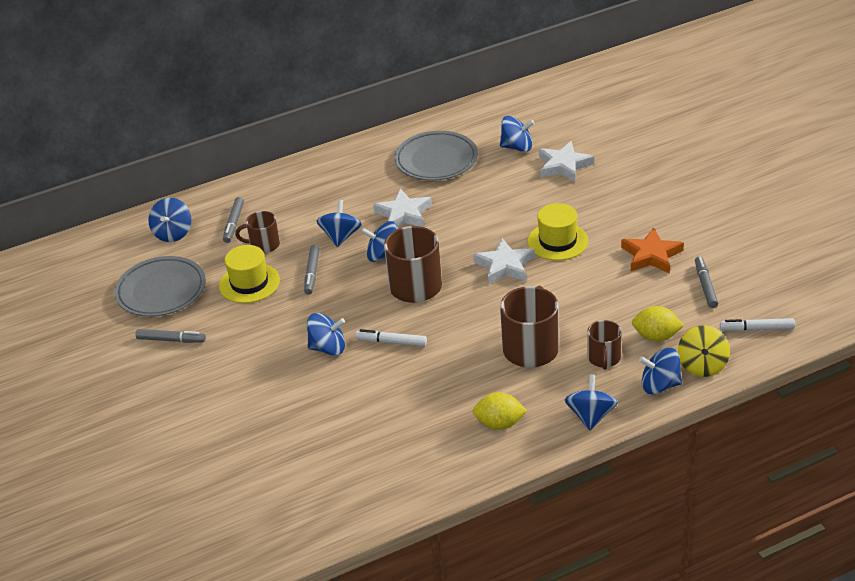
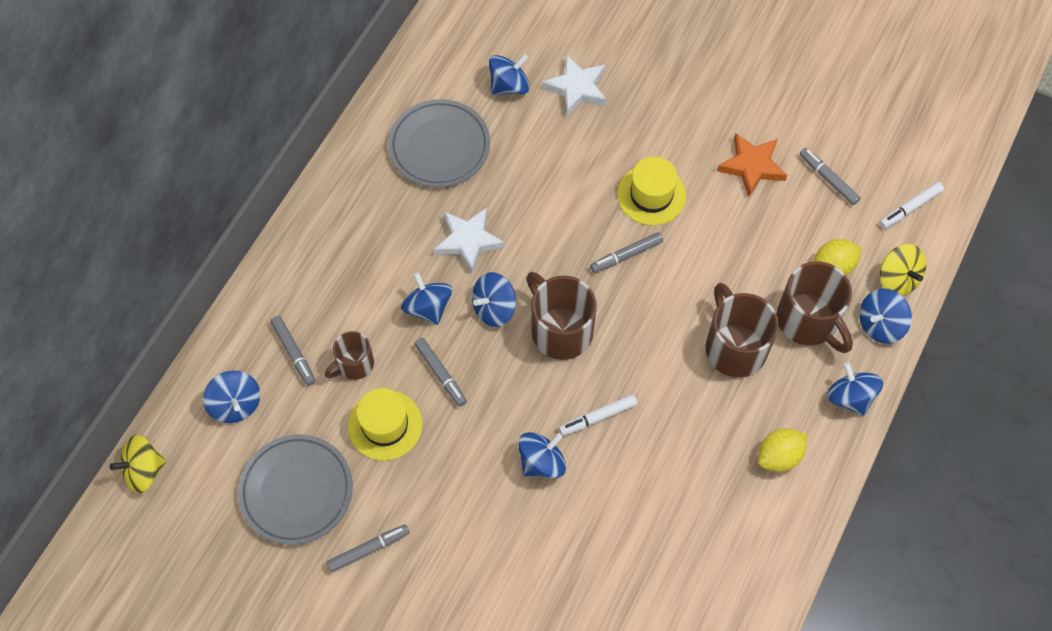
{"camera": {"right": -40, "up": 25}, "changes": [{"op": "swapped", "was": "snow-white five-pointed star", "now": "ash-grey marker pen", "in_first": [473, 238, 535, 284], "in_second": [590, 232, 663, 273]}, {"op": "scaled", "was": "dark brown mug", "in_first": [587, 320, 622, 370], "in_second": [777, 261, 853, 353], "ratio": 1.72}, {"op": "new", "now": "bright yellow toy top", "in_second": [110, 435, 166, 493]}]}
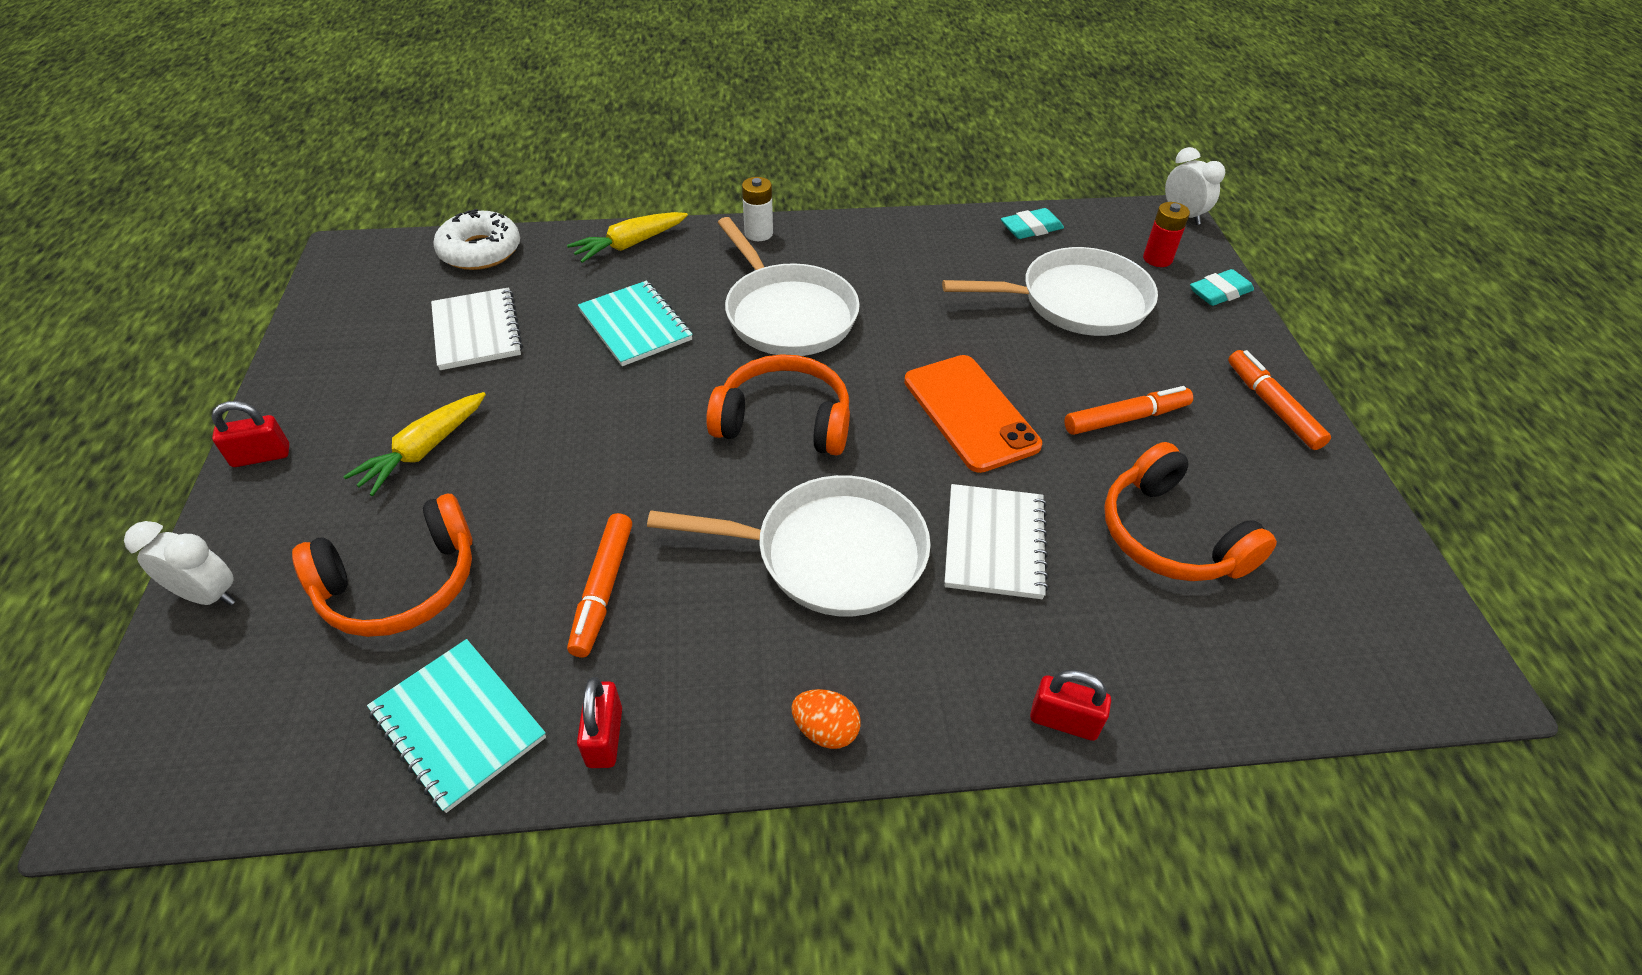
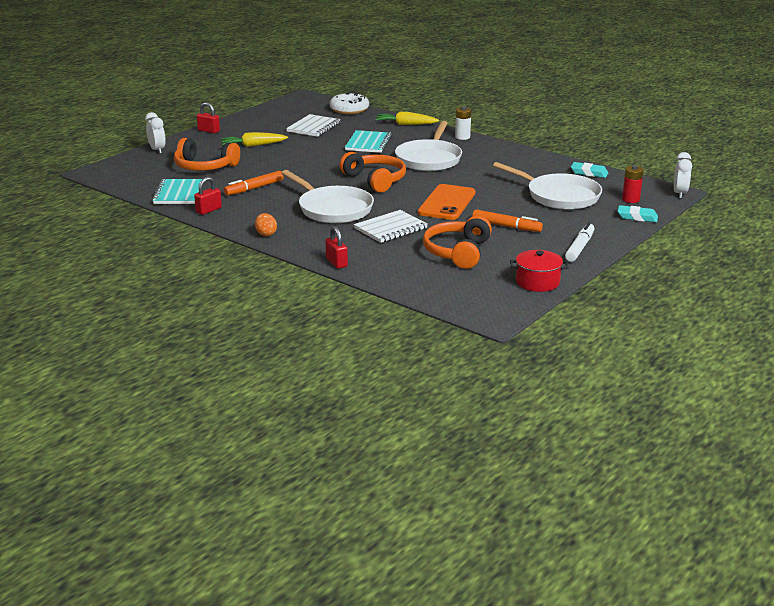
{"camera": {"right": 45, "up": -20}, "changes": [{"op": "repainted", "was": "bright orange marker pen", "now": "snow-white marker pen", "in_first": [1228, 350, 1331, 450], "in_second": [565, 222, 595, 262]}, {"op": "new", "now": "scarlet cooking pot", "in_second": [510, 250, 569, 292]}]}
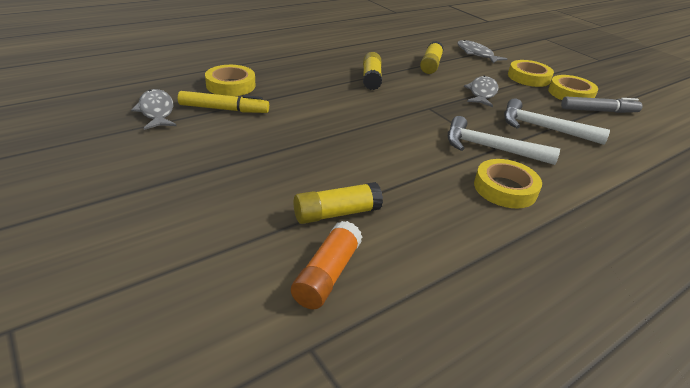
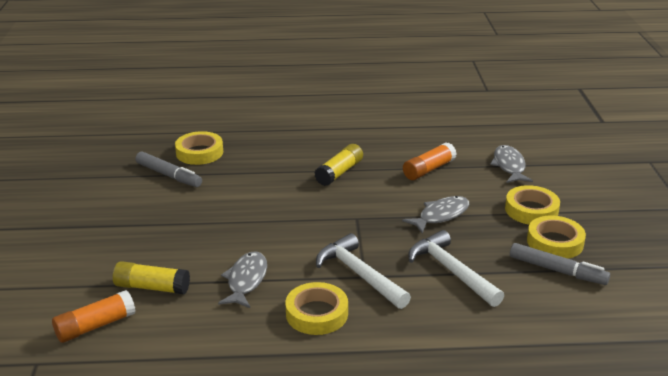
{"camera": {"right": 35, "up": -5}, "changes": [{"op": "repainted", "was": "bright yellow stick of glue", "now": "bright orange stick of glue", "in_first": [420, 41, 444, 74], "in_second": [403, 142, 457, 180]}, {"op": "shifted", "was": "ash-grey toy fish", "in_first": [131, 89, 177, 130], "in_second": [218, 251, 267, 308]}, {"op": "repainted", "was": "bright yellow marker pen", "now": "ash-grey marker pen", "in_first": [178, 91, 269, 113], "in_second": [135, 152, 202, 187]}]}
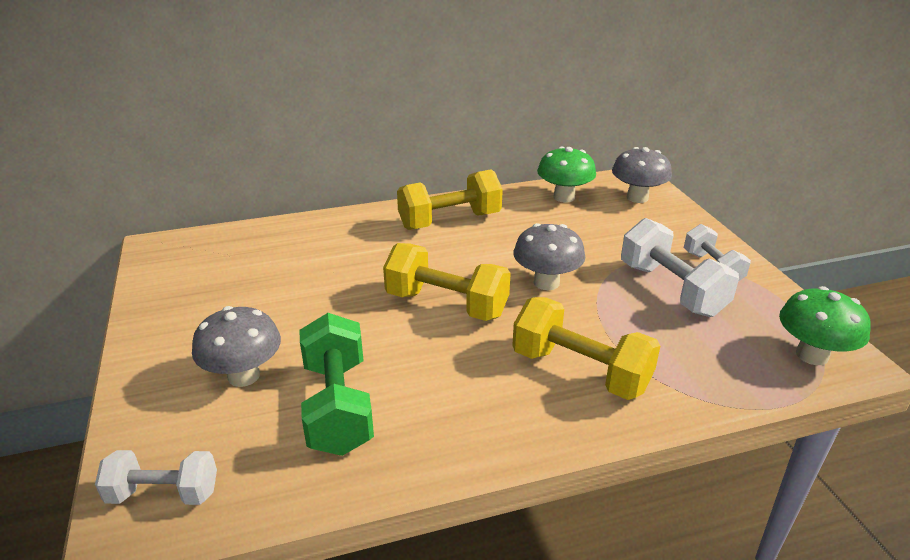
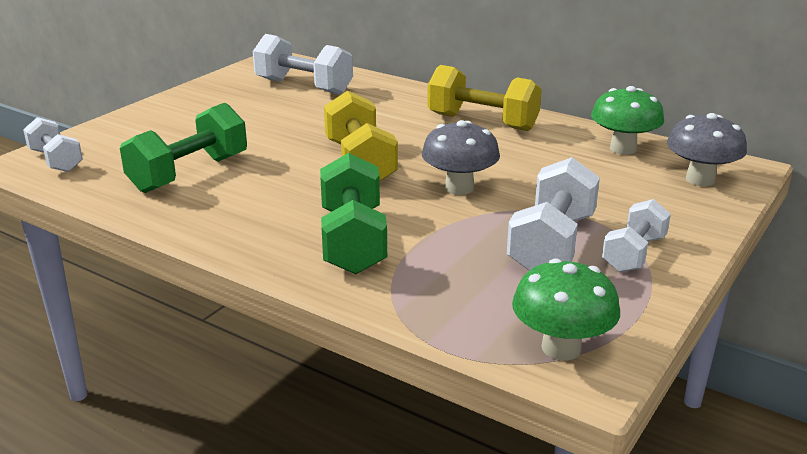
{"camera": {"right": 50, "up": -5}, "changes": [{"op": "repainted", "was": "bright yellow hand weight", "now": "emerald hand weight", "in_first": [512, 297, 660, 400], "in_second": [320, 153, 387, 274]}, {"op": "gone", "was": "ash-grey toadstool", "in_first": [192, 306, 281, 387]}, {"op": "new", "now": "snow-white hand weight", "in_second": [253, 34, 353, 95]}]}
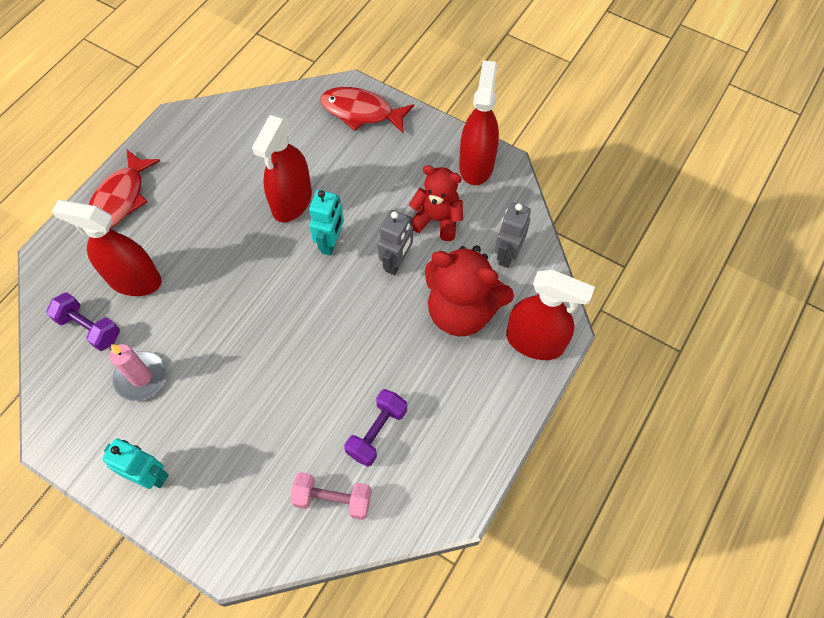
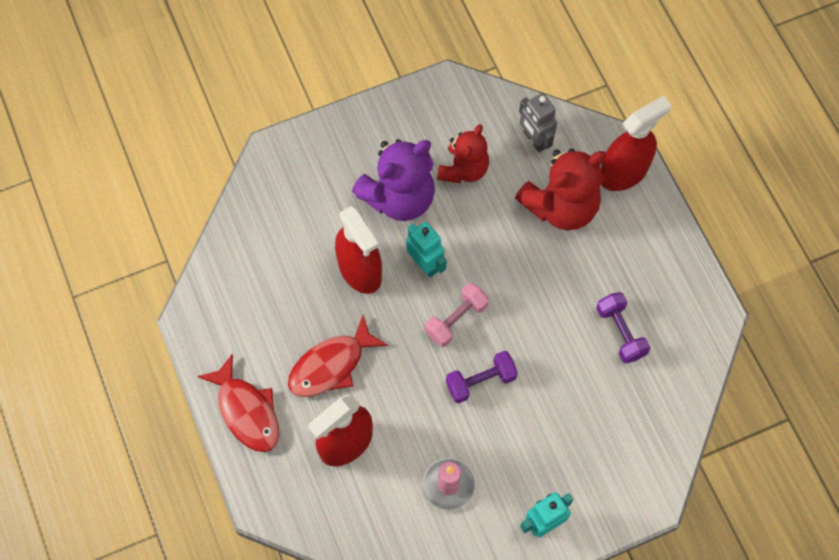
{"camera": {"right": -55, "up": 5}, "changes": [{"op": "gone", "was": "scarlet sprayer", "in_first": [459, 60, 499, 185]}, {"op": "shifted", "was": "scarlet toy fish", "in_first": [320, 87, 414, 133], "in_second": [288, 315, 388, 397]}, {"op": "rotated", "was": "scarlet stuffed bear", "in_first": [409, 165, 463, 241], "in_second": [437, 124, 489, 183], "clockwise": 150}, {"op": "gone", "was": "ash-grey robot", "in_first": [378, 210, 413, 275]}, {"op": "shifted", "was": "violet hand weight", "in_first": [46, 292, 120, 351], "in_second": [446, 351, 518, 403]}, {"op": "shifted", "was": "rosy hand weight", "in_first": [290, 472, 372, 520], "in_second": [425, 283, 489, 347]}, {"op": "new", "now": "violet stuffed bear", "in_second": [352, 139, 435, 221]}]}
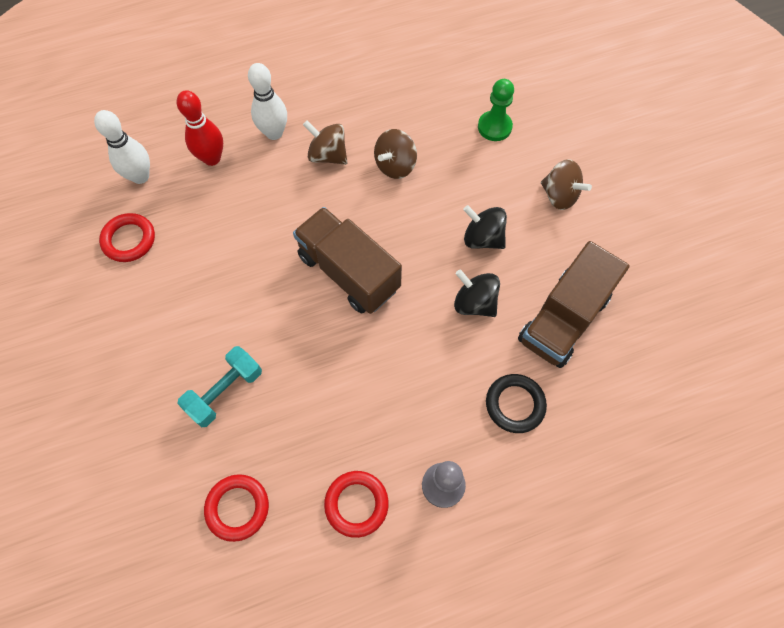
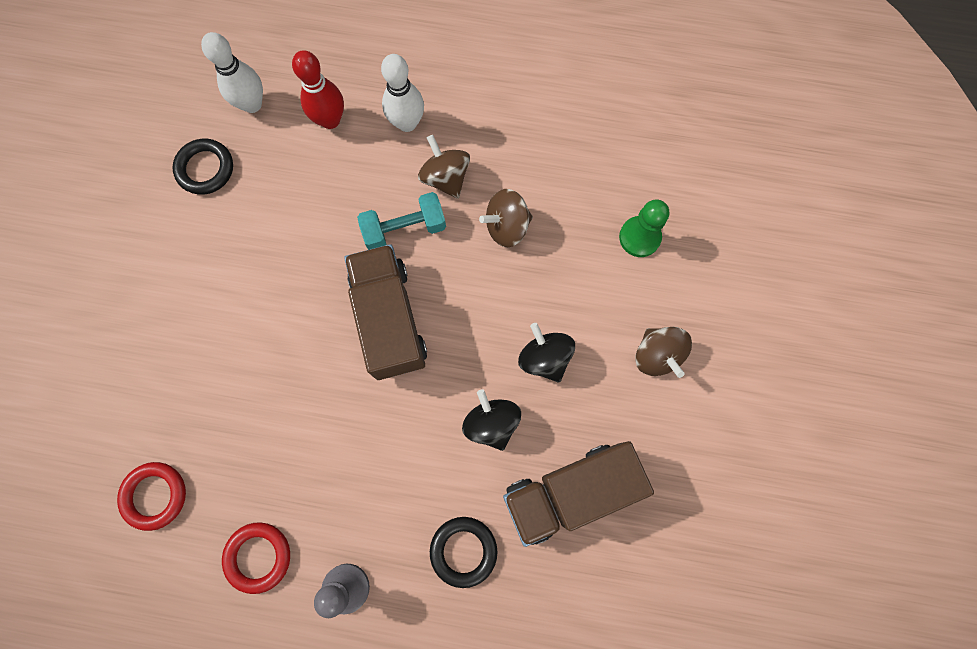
{"camera": {"right": 30, "up": 10}, "changes": [{"op": "repainted", "was": "scarlet ring", "now": "jet-black ring", "in_first": [99, 213, 155, 262], "in_second": [172, 139, 233, 195]}, {"op": "shifted", "was": "teal hand weight", "in_first": [177, 346, 262, 427], "in_second": [357, 192, 446, 250]}]}
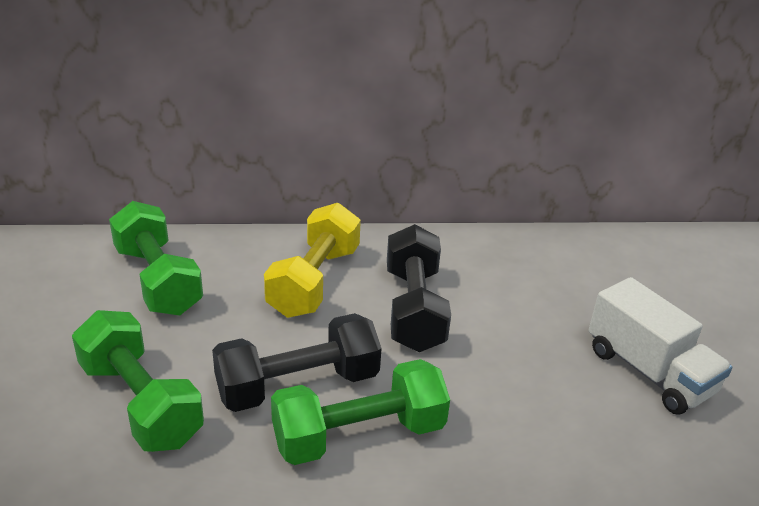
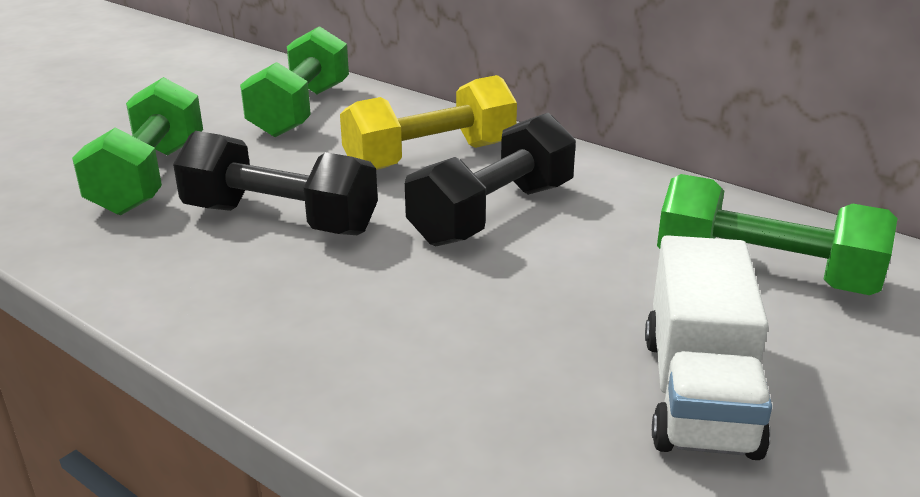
{"camera": {"right": 45, "up": -5}, "changes": [{"op": "shifted", "was": "emerald hand weight", "in_first": [271, 359, 450, 465], "in_second": [657, 174, 898, 295]}]}
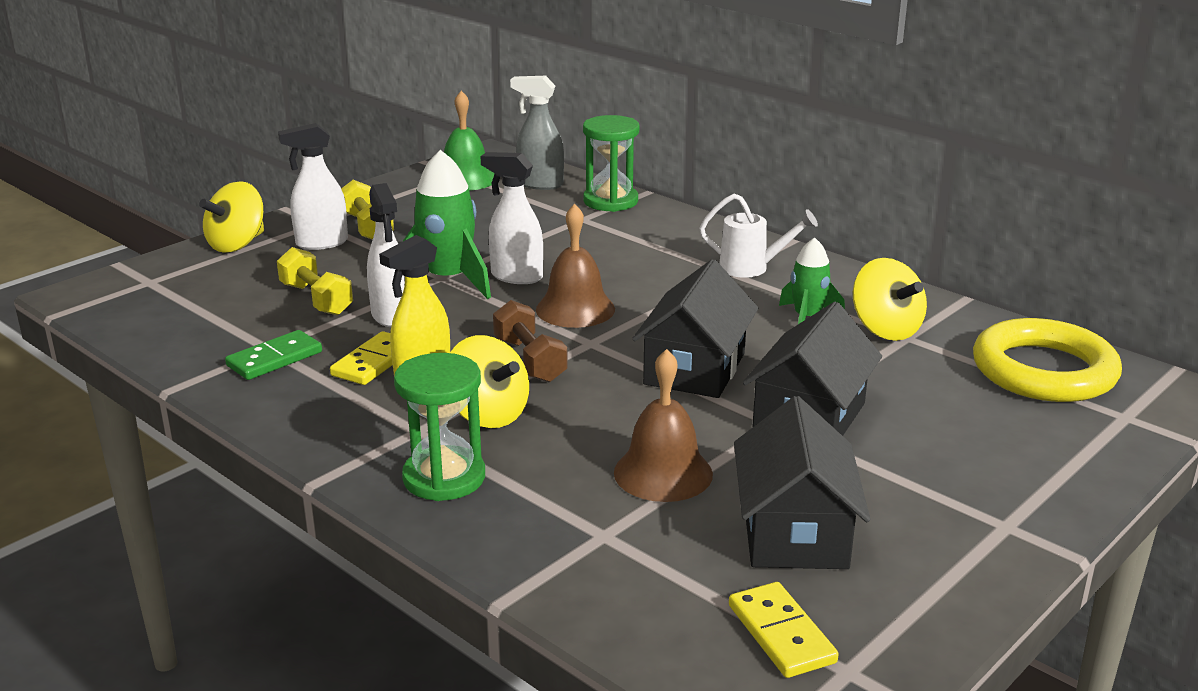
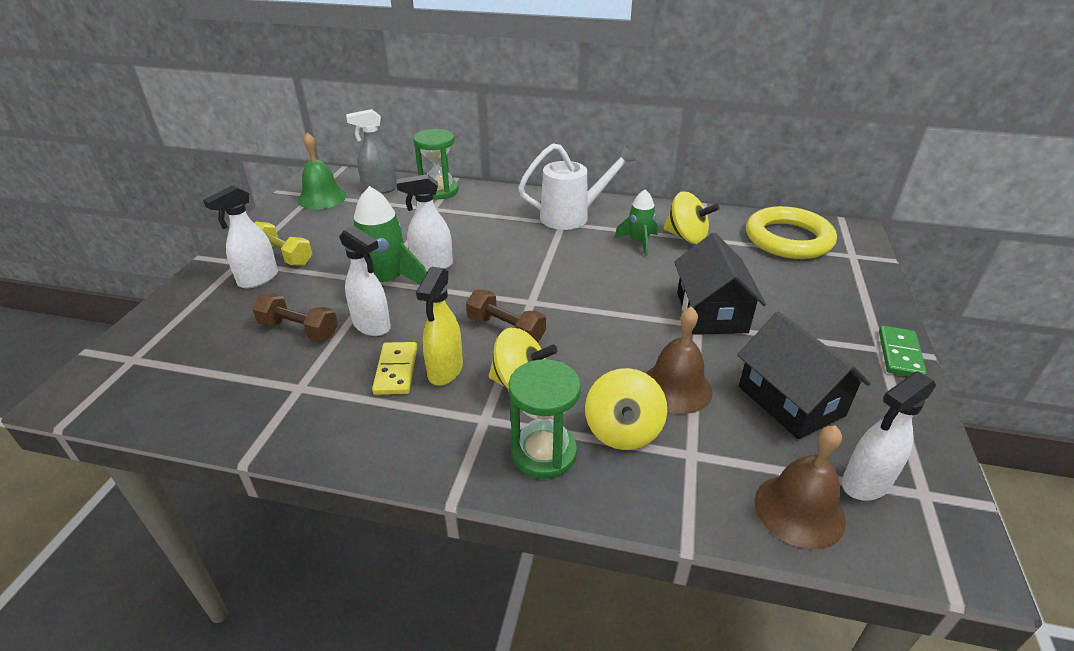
{"camera": {"right": -30, "up": 10}, "changes": [{"op": "shifted", "was": "bright yellow toy top", "in_first": [199, 181, 264, 253], "in_second": [585, 368, 667, 450]}, {"op": "scaled", "was": "snow-white watering pot", "in_first": [699, 194, 818, 278], "in_second": [518, 143, 637, 230], "ratio": 1.51}, {"op": "shifted", "was": "dark brown bell", "in_first": [536, 204, 615, 328], "in_second": [755, 425, 846, 549]}, {"op": "repainted", "was": "bright yellow hand weight", "now": "dark brown hand weight", "in_first": [277, 247, 353, 316], "in_second": [252, 293, 338, 341]}, {"op": "gone", "was": "jet-black cottage", "in_first": [632, 259, 758, 398]}, {"op": "shifted", "was": "emerald domino", "in_first": [225, 330, 322, 380], "in_second": [879, 326, 927, 376]}, {"op": "swapped", "was": "bright yellow domino", "now": "snow-white sprayer", "in_first": [729, 582, 839, 678], "in_second": [842, 371, 936, 500]}]}
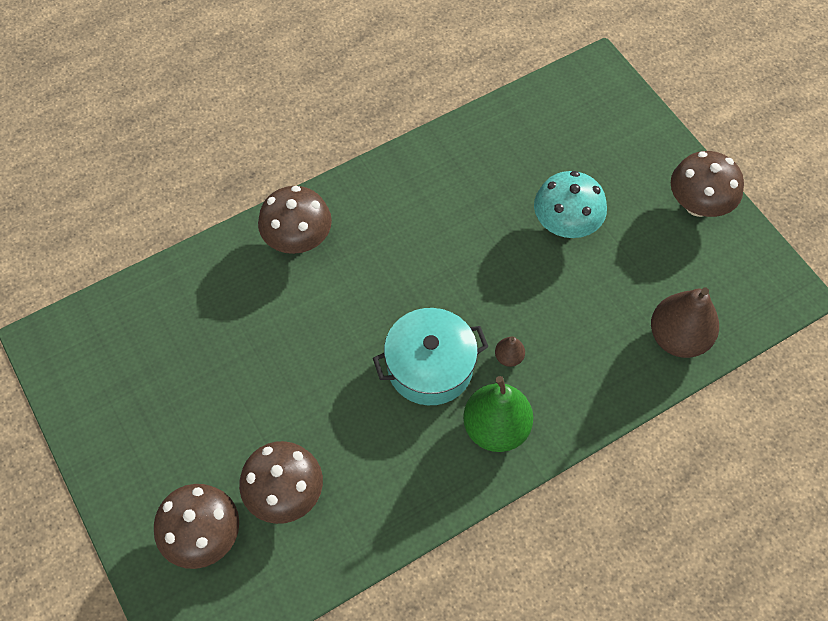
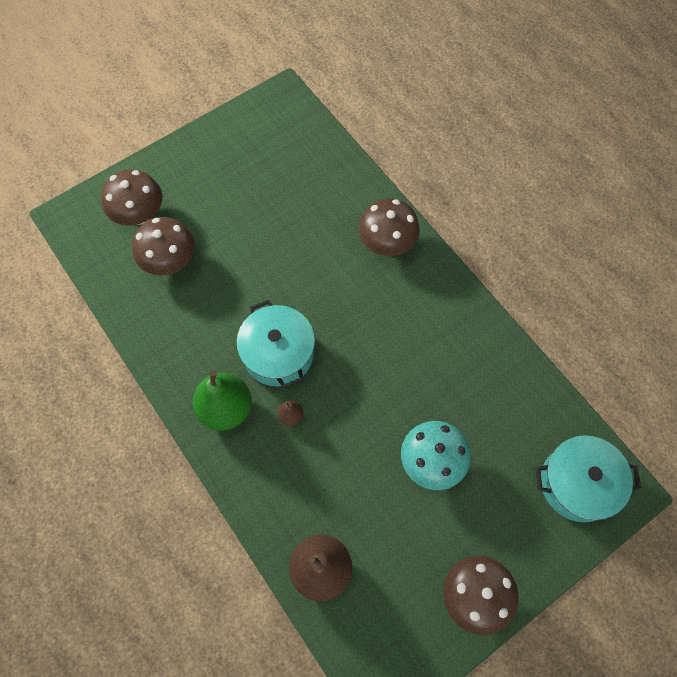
{"camera": {"right": 85, "up": 5}, "changes": [{"op": "new", "now": "teal cooking pot", "in_second": [535, 435, 641, 522]}]}
